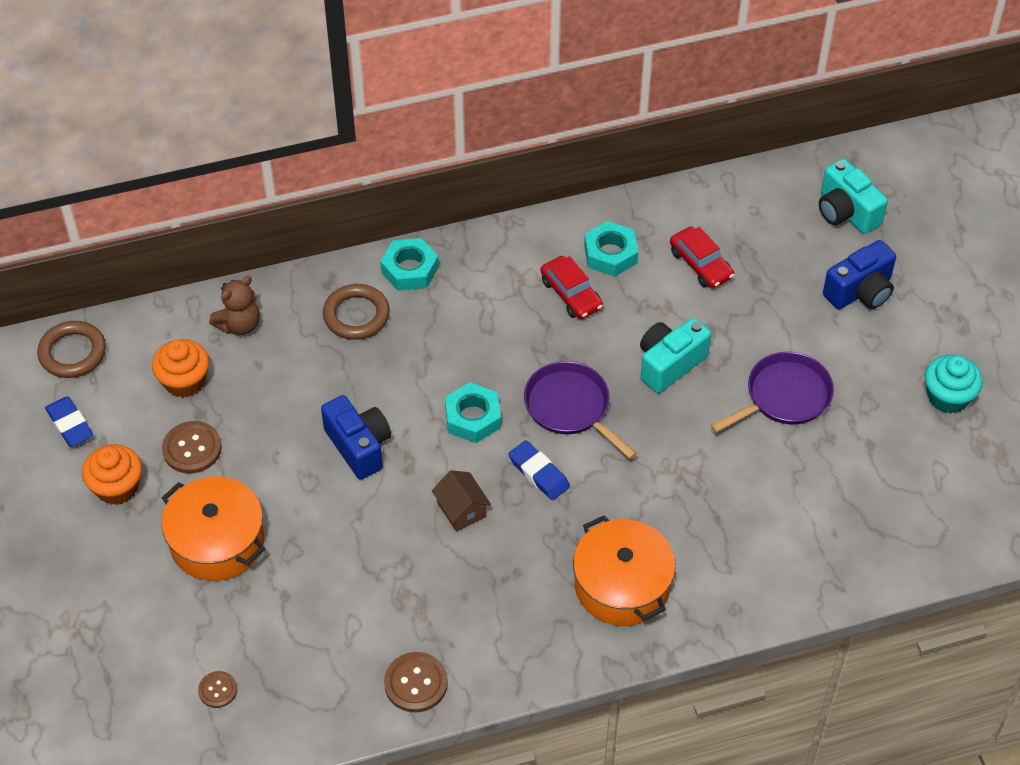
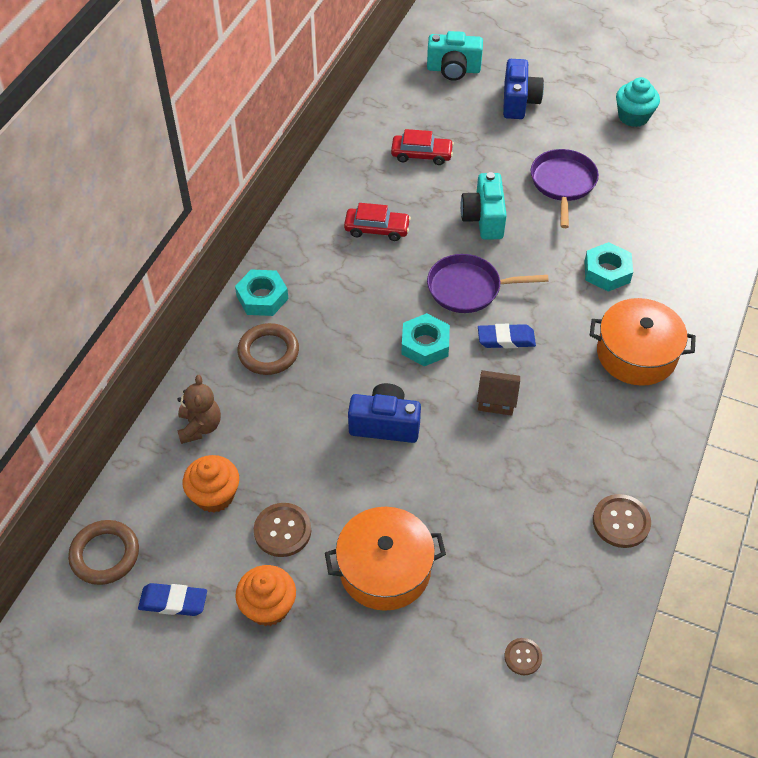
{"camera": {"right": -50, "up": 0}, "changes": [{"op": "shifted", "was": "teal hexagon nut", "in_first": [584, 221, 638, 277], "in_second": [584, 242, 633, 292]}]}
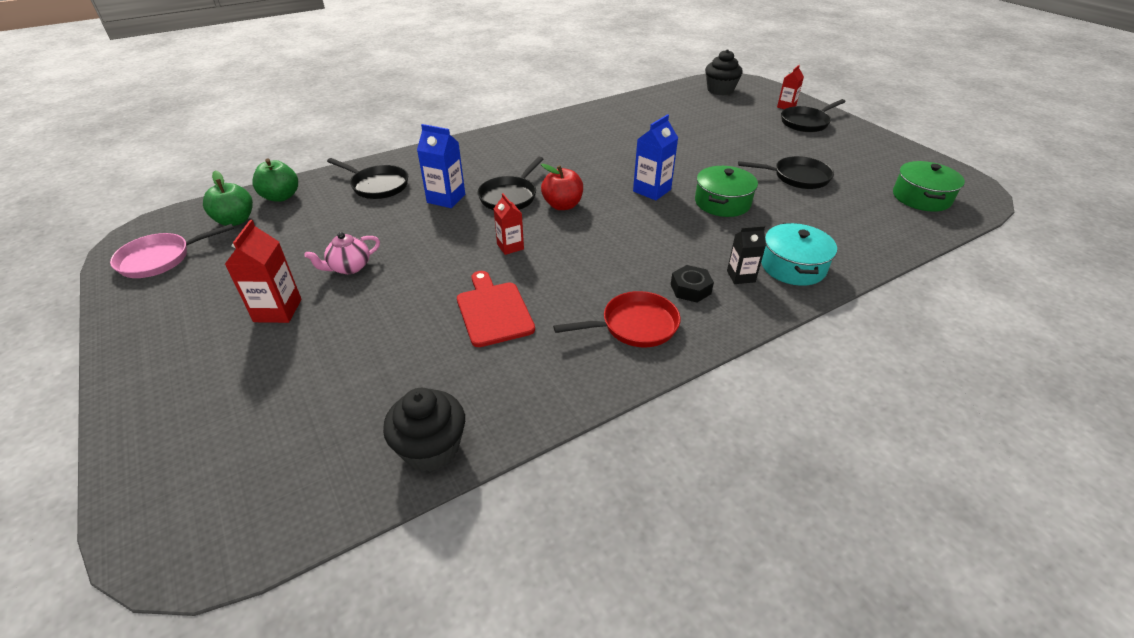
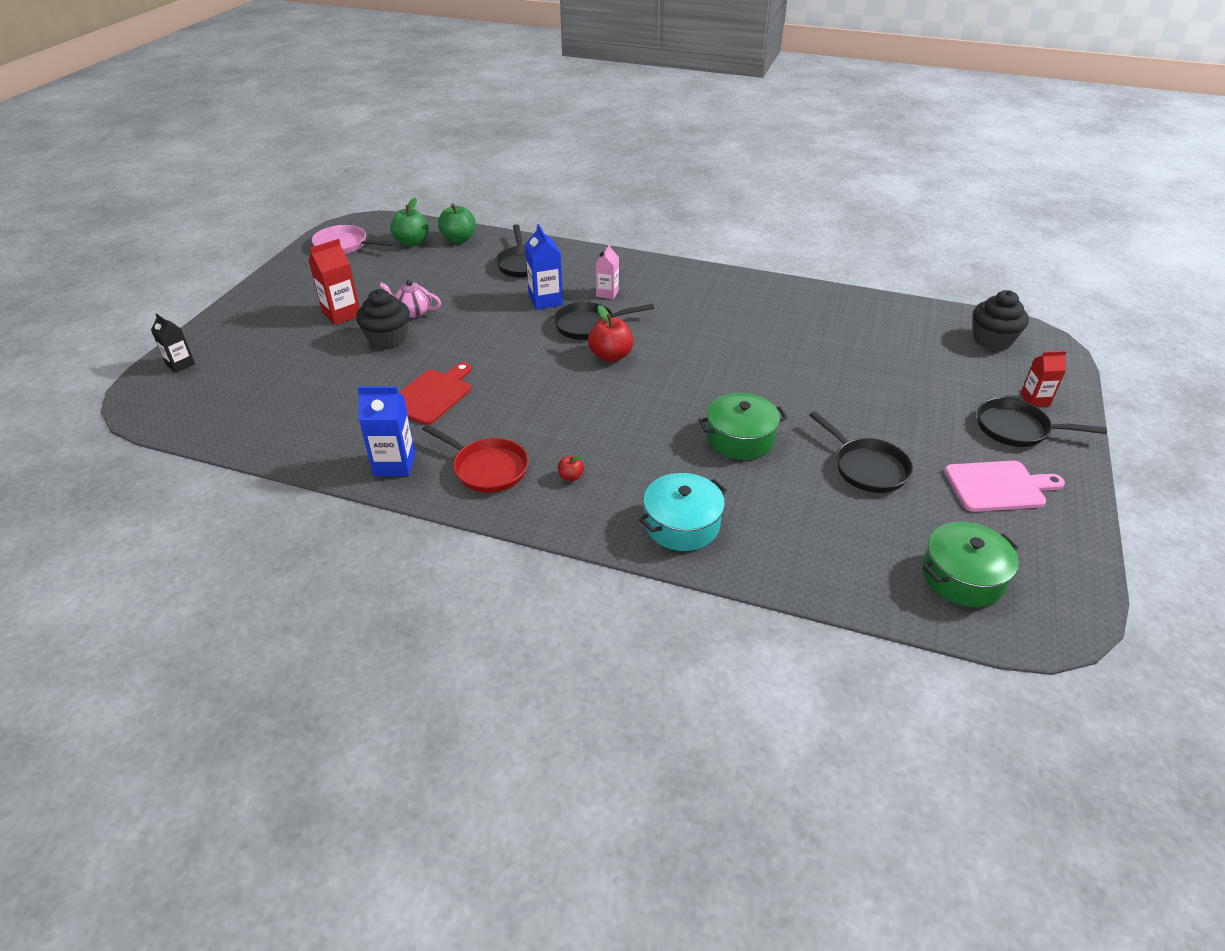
{"camera": {"right": 50, "up": 0}, "changes": [{"op": "shifted", "was": "blue milk carton", "in_first": [633, 114, 678, 201], "in_second": [357, 387, 416, 476]}, {"op": "gone", "was": "scarlet milk carton", "in_first": [494, 193, 524, 255]}, {"op": "shifted", "was": "jet-black milk carton", "in_first": [727, 226, 766, 284], "in_second": [151, 313, 195, 373]}, {"op": "swapped", "was": "jet-black hexagon nut", "now": "scarlet apple", "in_first": [671, 265, 714, 303], "in_second": [558, 455, 584, 481]}, {"op": "shifted", "was": "jet-black cupcake", "in_first": [383, 388, 465, 472], "in_second": [356, 289, 410, 349]}, {"op": "new", "now": "rosy milk carton", "in_second": [595, 244, 619, 299]}, {"op": "new", "now": "rosy chopping board", "in_second": [945, 461, 1065, 512]}]}
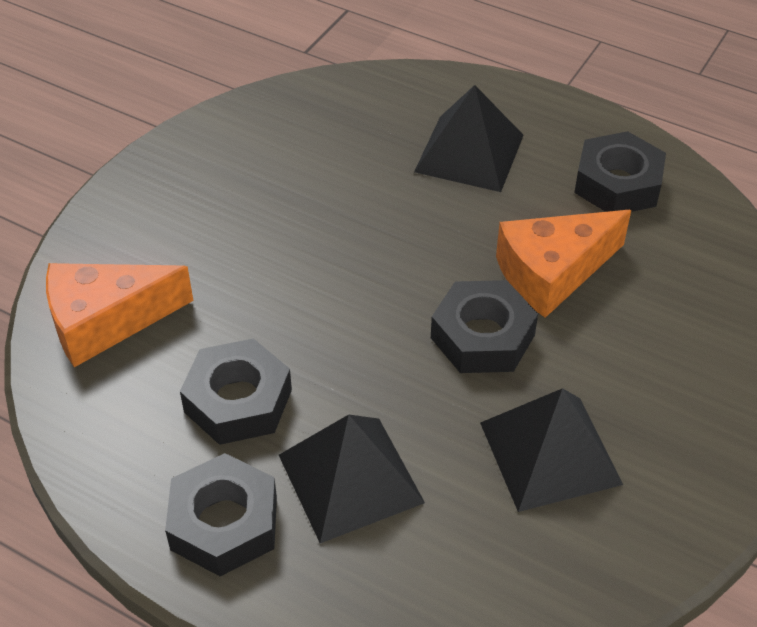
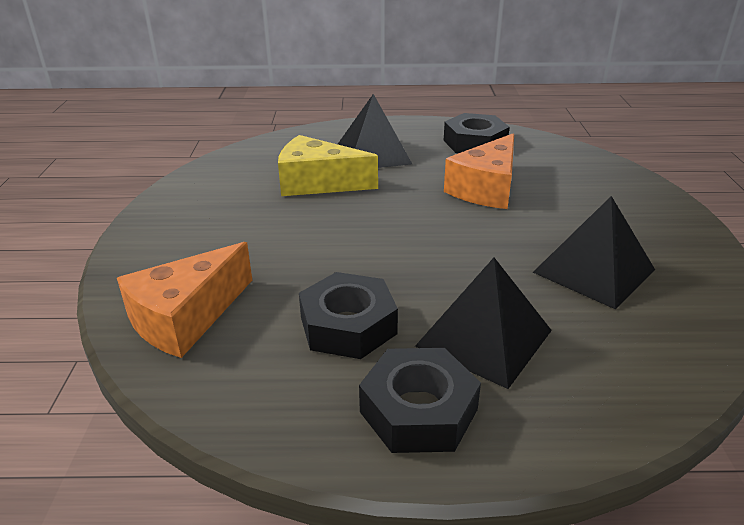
{"camera": {"right": -30, "up": -15}, "changes": [{"op": "gone", "was": "jet-black hexagon nut", "in_first": [431, 280, 538, 373]}, {"op": "new", "now": "bright yellow piece of cheese", "in_second": [278, 135, 378, 196]}]}
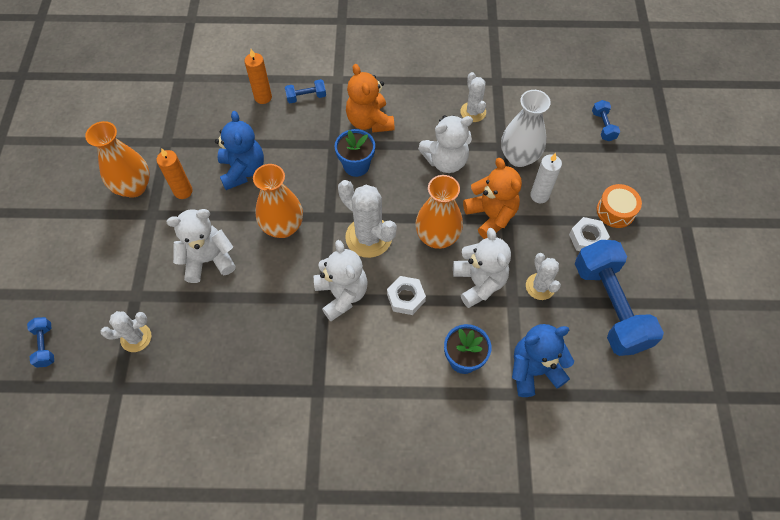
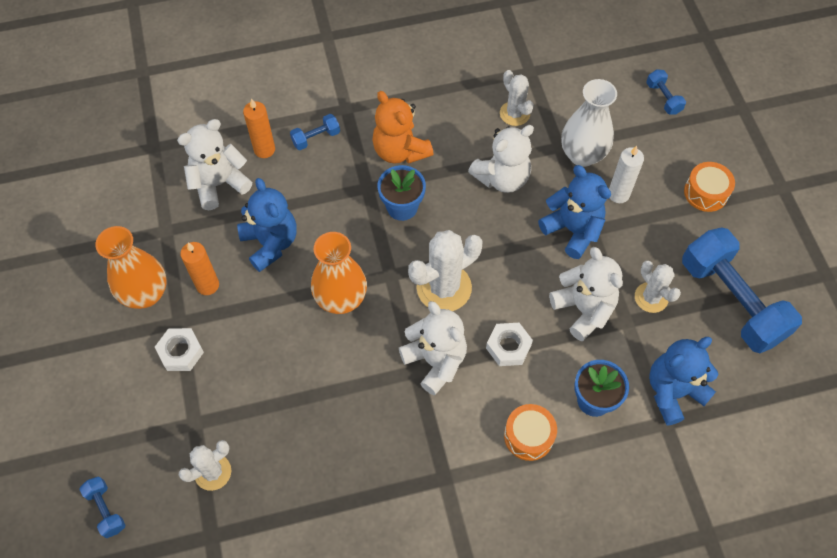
{"camera": {"right": -15, "up": 0}, "changes": [{"op": "repainted", "was": "bright orange stuffed bear", "now": "blue stuffed bear", "in_first": [463, 158, 522, 239], "in_second": [538, 165, 611, 259]}, {"op": "gone", "was": "bright orange tall vase", "in_first": [415, 175, 463, 249]}, {"op": "rotated", "was": "snow-white saguaro cactus", "in_first": [338, 180, 397, 258], "in_second": [408, 230, 482, 311], "clockwise": -60}, {"op": "shifted", "was": "snow-white stuffed bear", "in_first": [166, 209, 236, 283], "in_second": [177, 119, 252, 210]}, {"op": "shifted", "was": "snow-white hexagon nut", "in_first": [569, 217, 610, 251], "in_second": [155, 328, 204, 371]}, {"op": "new", "now": "bright orange snare drum", "in_second": [504, 404, 557, 461]}]}
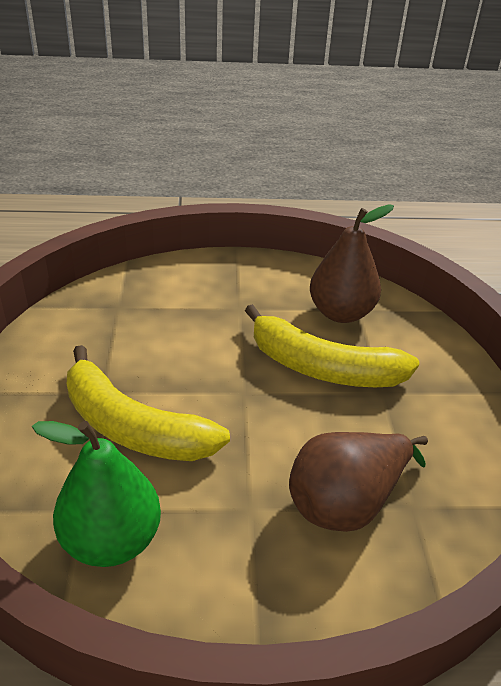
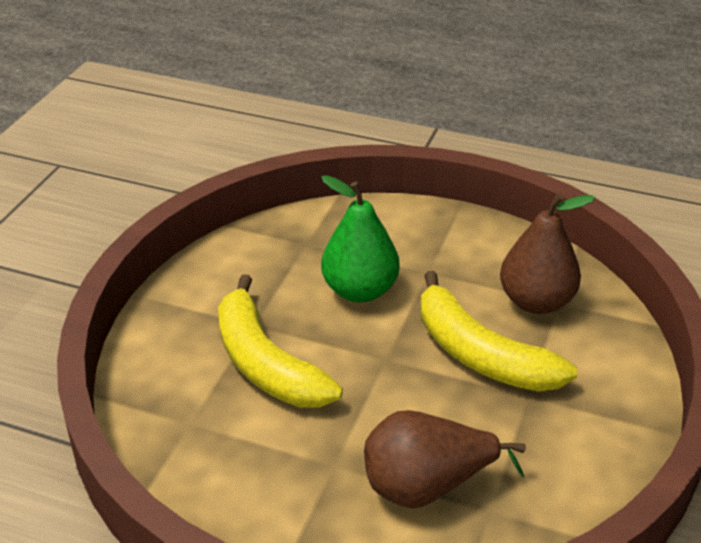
{"camera": {"right": 25, "up": 0}, "changes": [{"op": "shifted", "was": "emerald toy pear", "in_first": [32, 421, 161, 567], "in_second": [321, 175, 400, 302]}]}
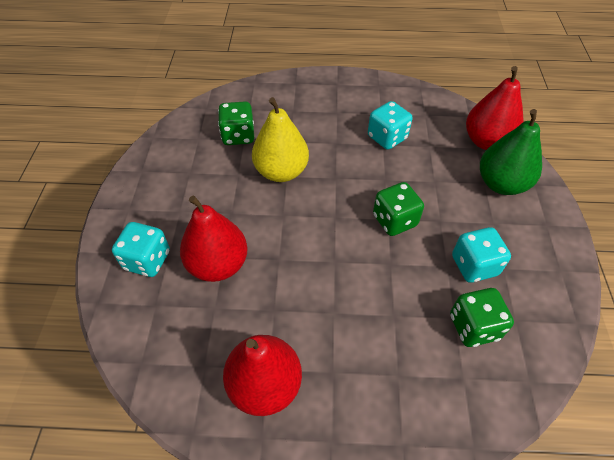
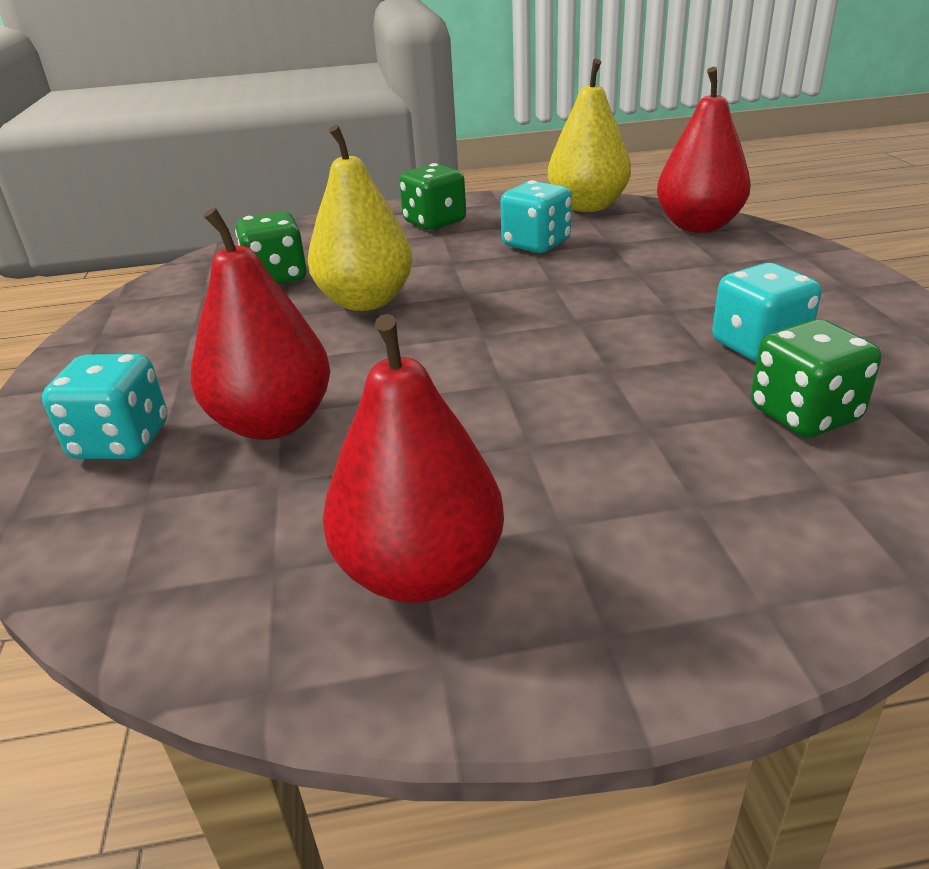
{"camera": {"right": -10, "up": -20}, "changes": [{"op": "gone", "was": "emerald toy pear", "in_first": [480, 109, 542, 195]}, {"op": "shifted", "was": "emerald dice", "in_first": [373, 182, 424, 236], "in_second": [399, 163, 466, 230]}, {"op": "new", "now": "bright yellow toy pear", "in_second": [548, 59, 631, 212]}]}
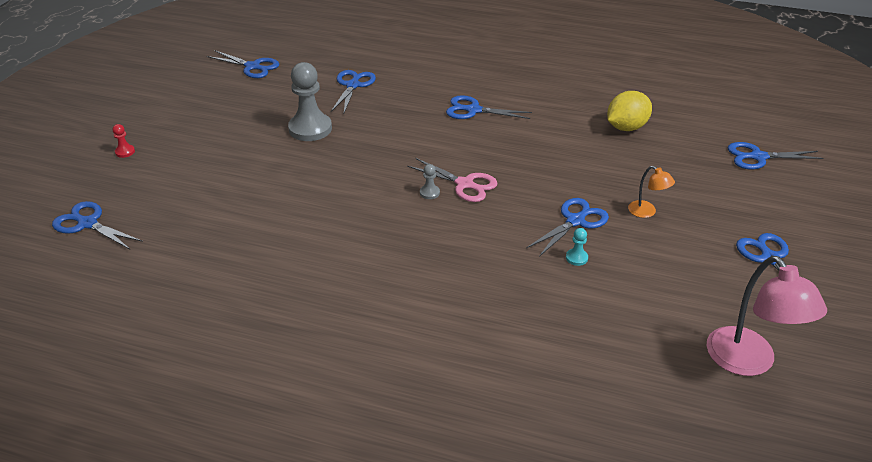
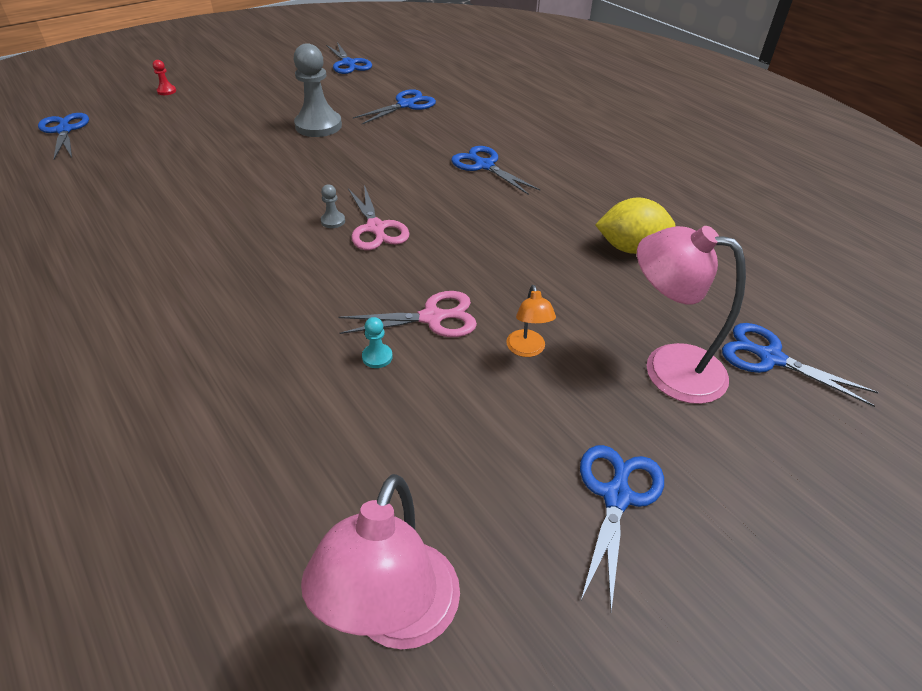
{"camera": {"right": 35, "up": 5}, "changes": [{"op": "repainted", "was": "blue pair of scissors", "now": "rosy pair of scissors", "in_first": [526, 198, 609, 257], "in_second": [338, 291, 477, 337]}, {"op": "new", "now": "rosy desk lamp", "in_second": [637, 226, 746, 404]}]}
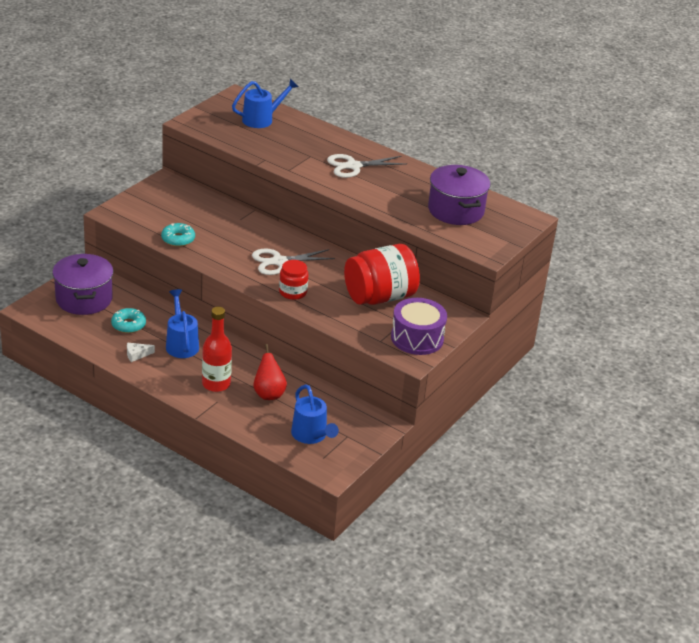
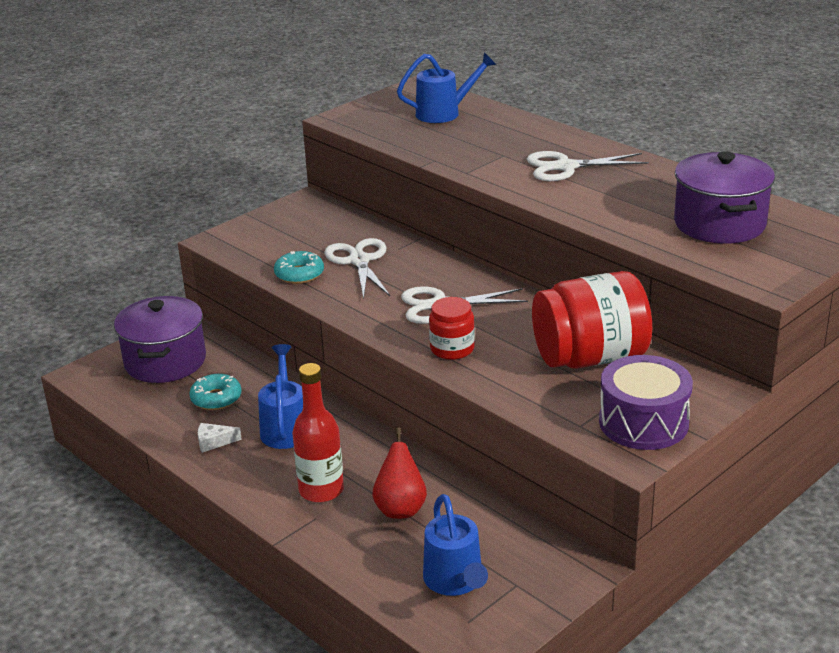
{"camera": {"right": 15, "up": -5}, "changes": [{"op": "new", "now": "snow-white pair of scissors", "in_second": [324, 238, 390, 299]}]}
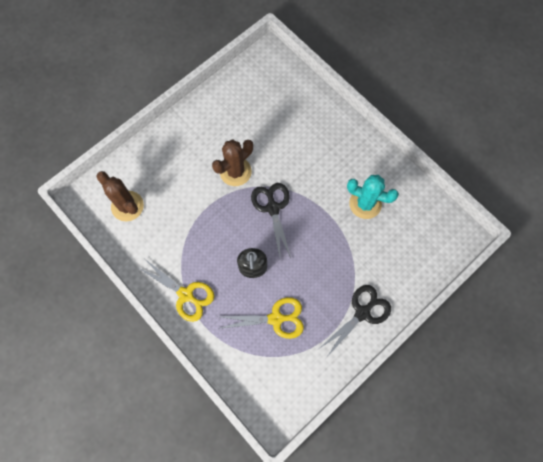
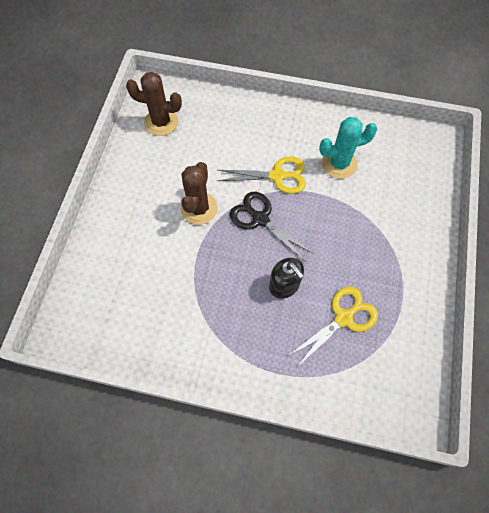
{"camera": {"right": -35, "up": -5}, "changes": [{"op": "shifted", "was": "dark brown saguaro cactus", "in_first": [96, 171, 144, 221], "in_second": [126, 72, 182, 136]}, {"op": "shifted", "was": "bright yellow pair of scissors", "in_first": [137, 259, 214, 322], "in_second": [218, 156, 306, 194]}, {"op": "gone", "was": "jet-black pair of scissors", "in_first": [319, 285, 391, 358]}]}
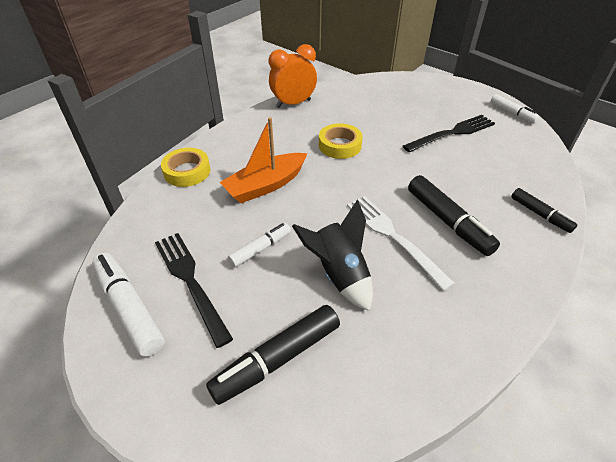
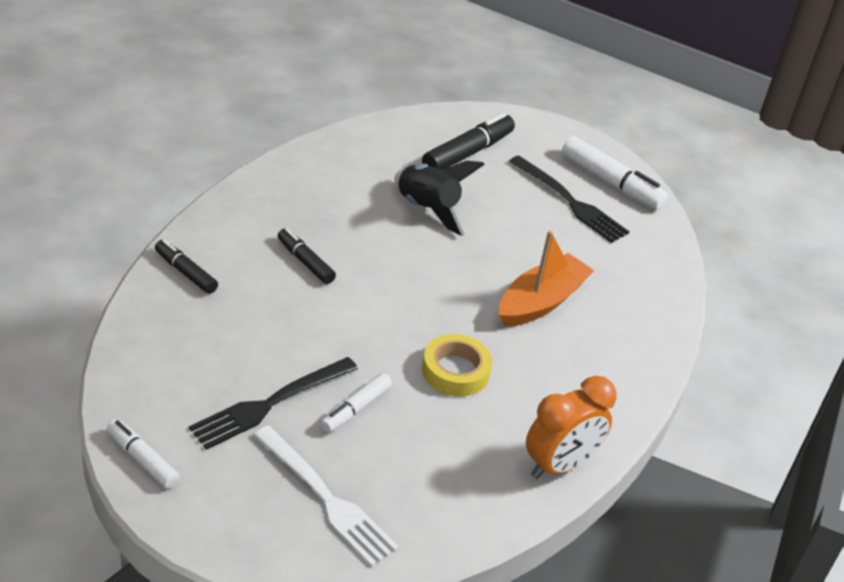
{"camera": {"right": 165, "up": -5}, "changes": [{"op": "gone", "was": "bright yellow tape", "in_first": [161, 148, 210, 187]}, {"op": "scaled", "was": "jet-black marker pen", "in_first": [408, 175, 500, 256], "in_second": [278, 228, 336, 284], "ratio": 0.61}, {"op": "shifted", "was": "snow-white table fork", "in_first": [347, 196, 455, 291], "in_second": [253, 426, 399, 567]}, {"op": "shifted", "was": "snow-white marker pen", "in_first": [228, 223, 291, 268], "in_second": [320, 373, 392, 433]}]}
